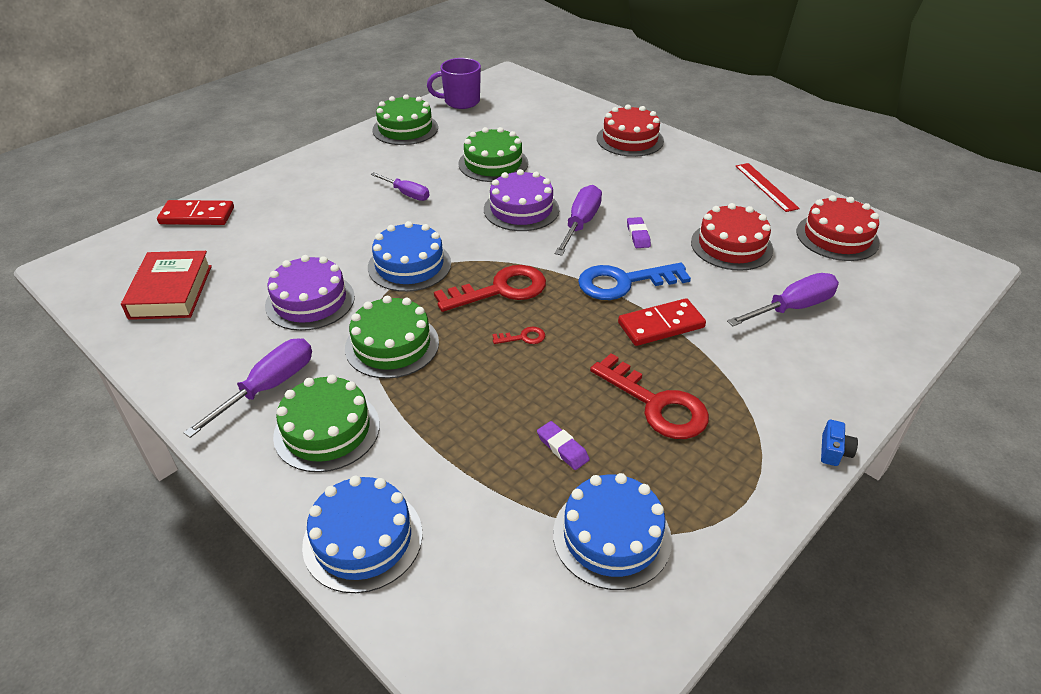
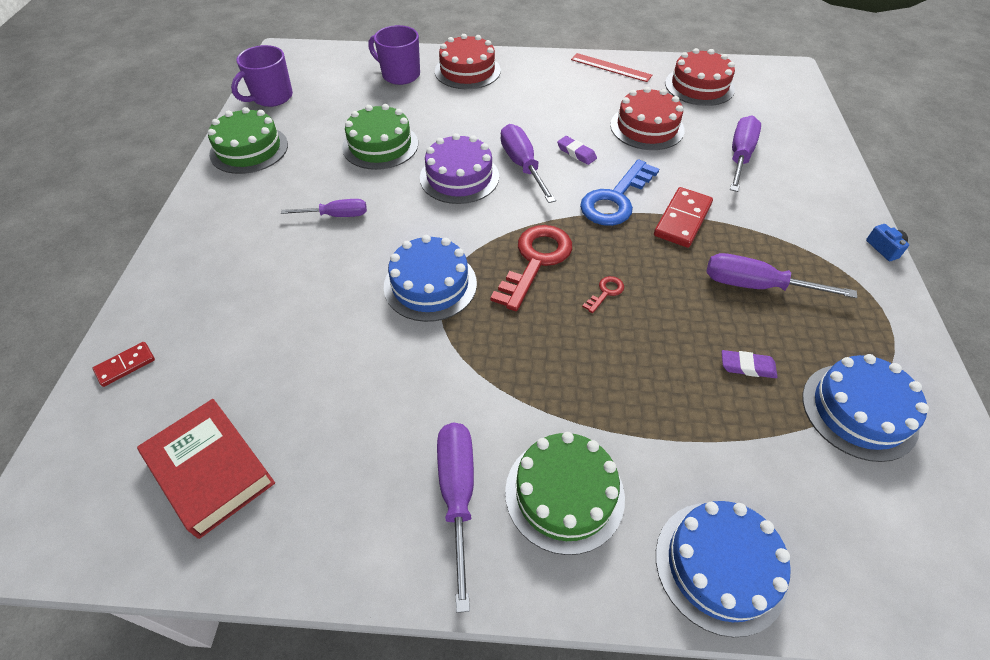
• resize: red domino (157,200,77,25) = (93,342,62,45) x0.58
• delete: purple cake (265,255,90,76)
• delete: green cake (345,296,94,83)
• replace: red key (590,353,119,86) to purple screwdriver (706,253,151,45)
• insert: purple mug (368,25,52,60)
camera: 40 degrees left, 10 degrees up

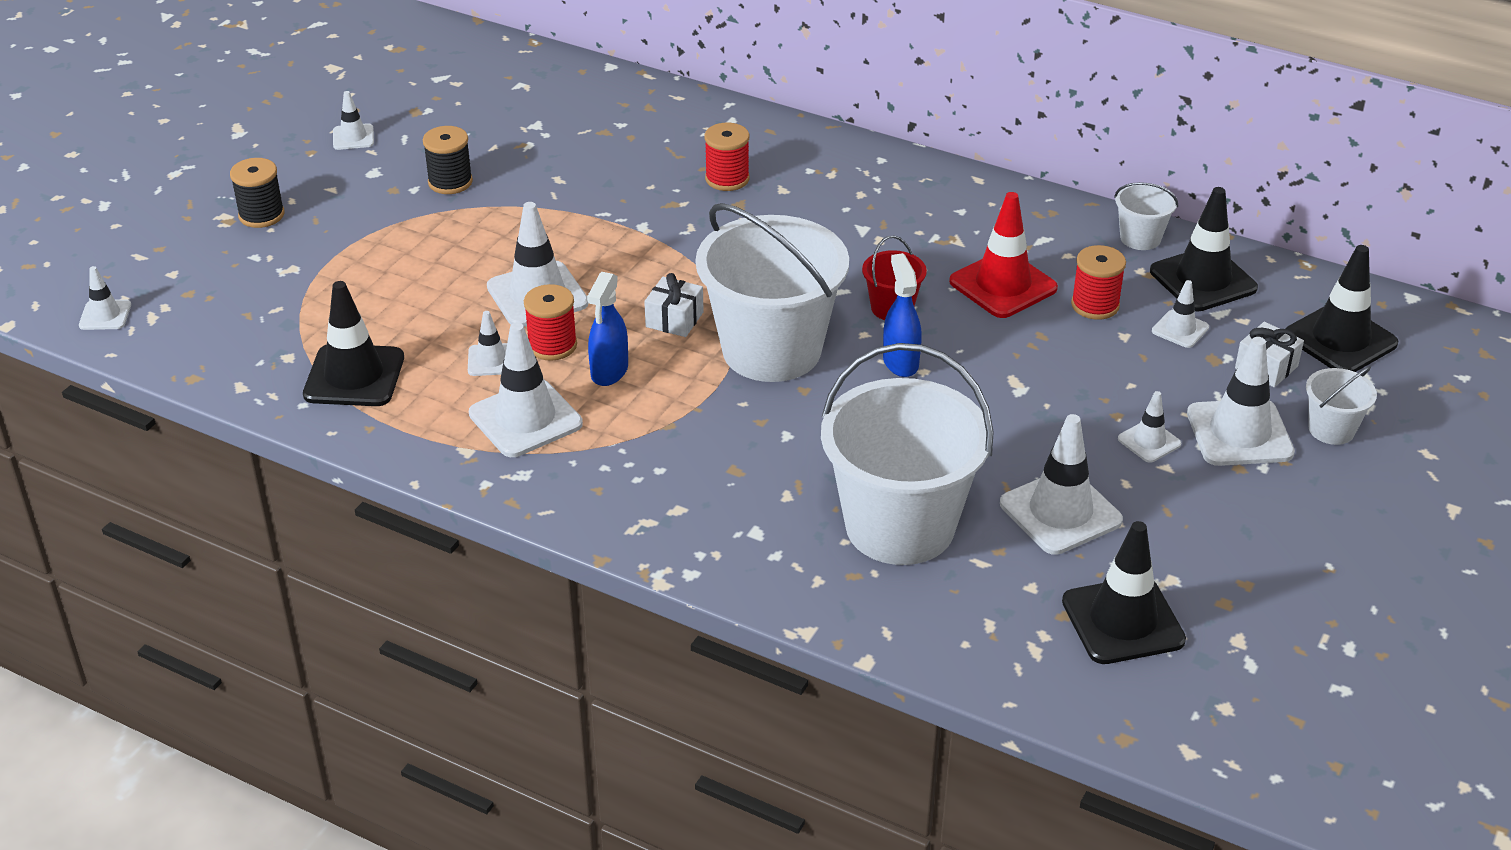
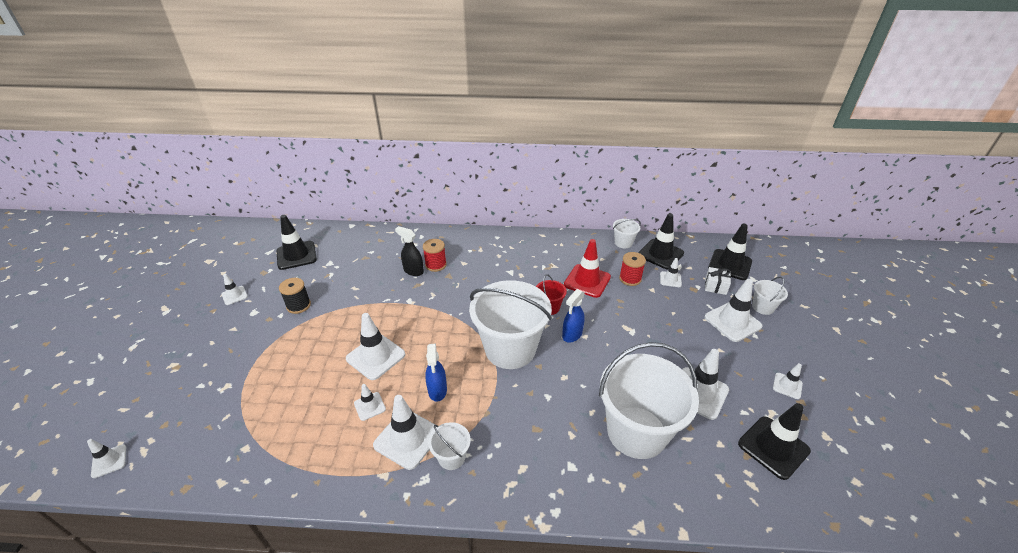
• delete: black spool (230,158,54,70)
• rotate: blue spray bottle (883,253,39,124) = (562,289,23,54) 105 degrees counterclockwise
• delete: white gift (644,273,60,64)
• move: black traffic cone (303,281,101,125) to (277,215,40,55)
• delete: red spool (524,284,53,77)
• move: white traffic cone (1118,391,63,72) to (773,363,30,36)
• insert: black spray bottle (395,226,29,50)
• insert: white bucket (428,422,43,48)
camera: 25 degrees left, 0 degrees up

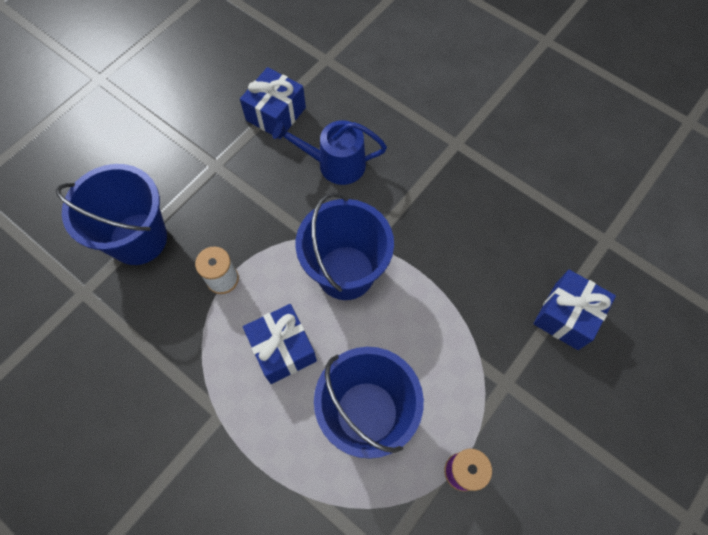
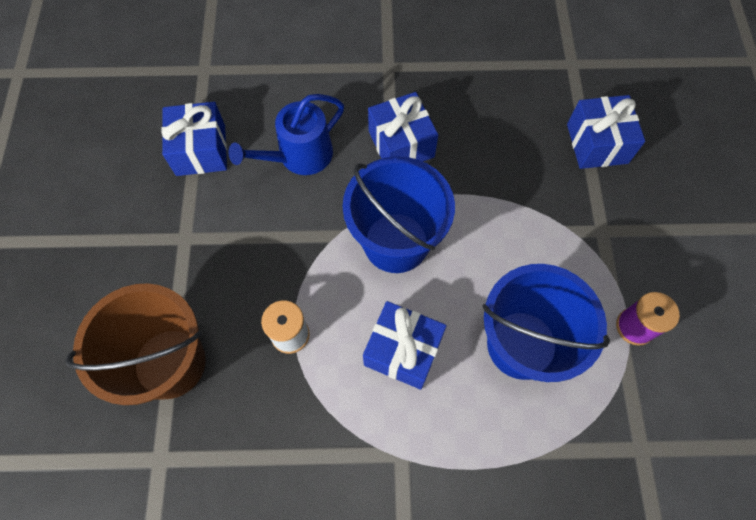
• recolor: blue bucket (56,164,111,101) to brown bucket (65,283,141,122)
• insert: blue gift (368,92,70,69)
camera: 40 degrees left, 0 degrees up

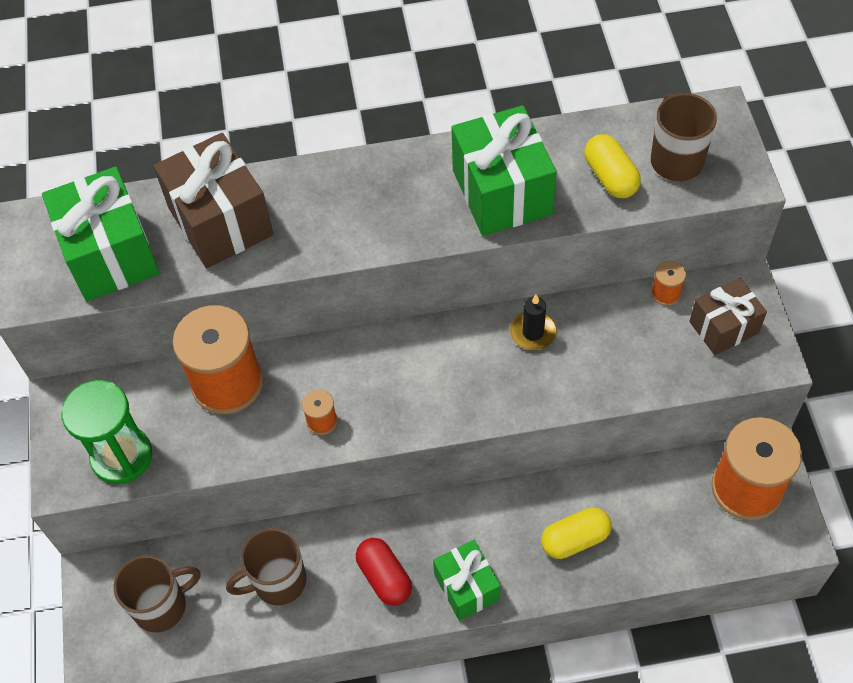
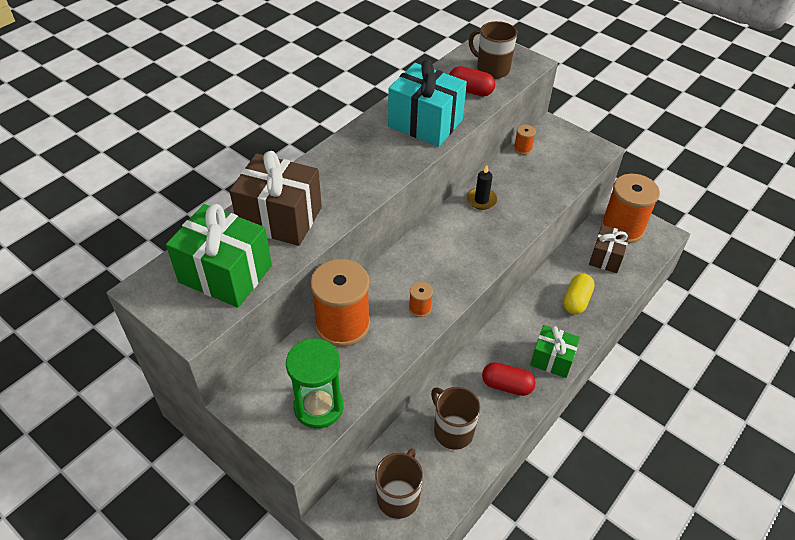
• recolor: green gift (451,105,105,131) to turquoise gift (388,60,79,87)
• recolor: yellow capsule (584,134,57,64) to red capsule (449,66,46,30)
• move: brown gift (689,278,78,77) to (589,225,41,48)
• rotate: brown mug (226,528,80,77) = (431,387,50,63) 120 degrees clockwise
camera: 45 degrees left, 10 degrees down

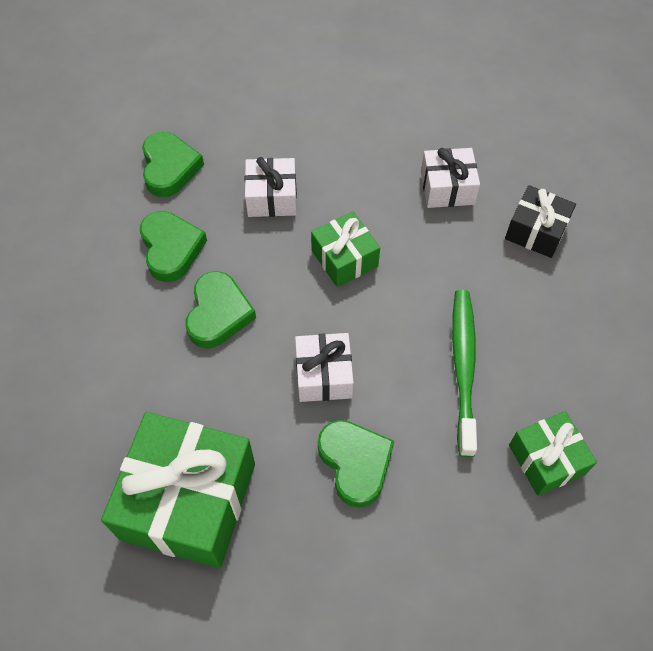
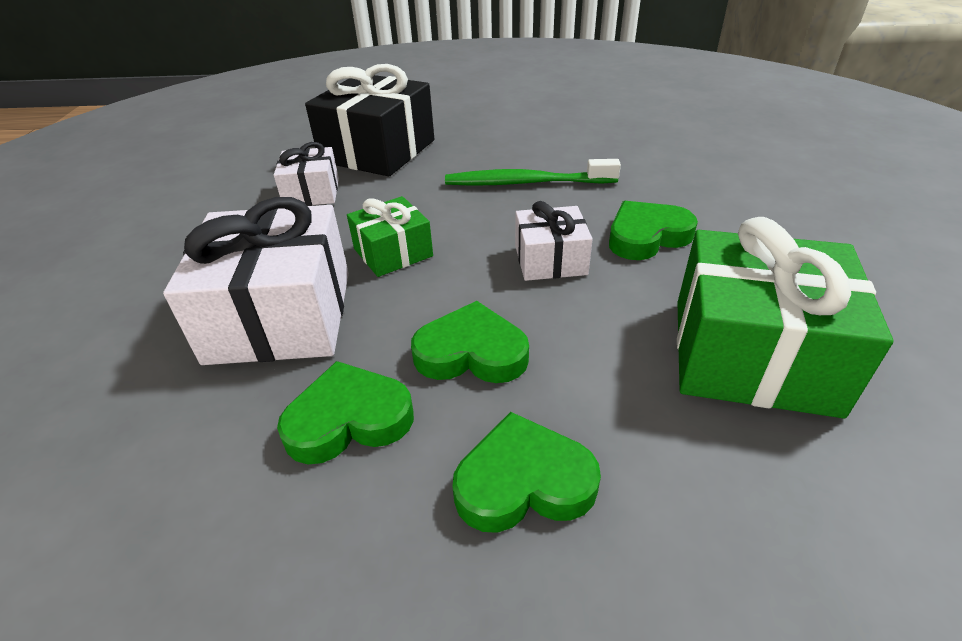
• move: green heart (142,132,62,65) to (452,412,149,121)
• resize: white gift (245,157,52,60) = (163,197,186,168) x1.86
• resize: black gift (505,185,71,73) = (305,64,129,112) x1.86
• delete: green gift (509,411,88,85)
camera: 90 degrees left, 20 degrees down

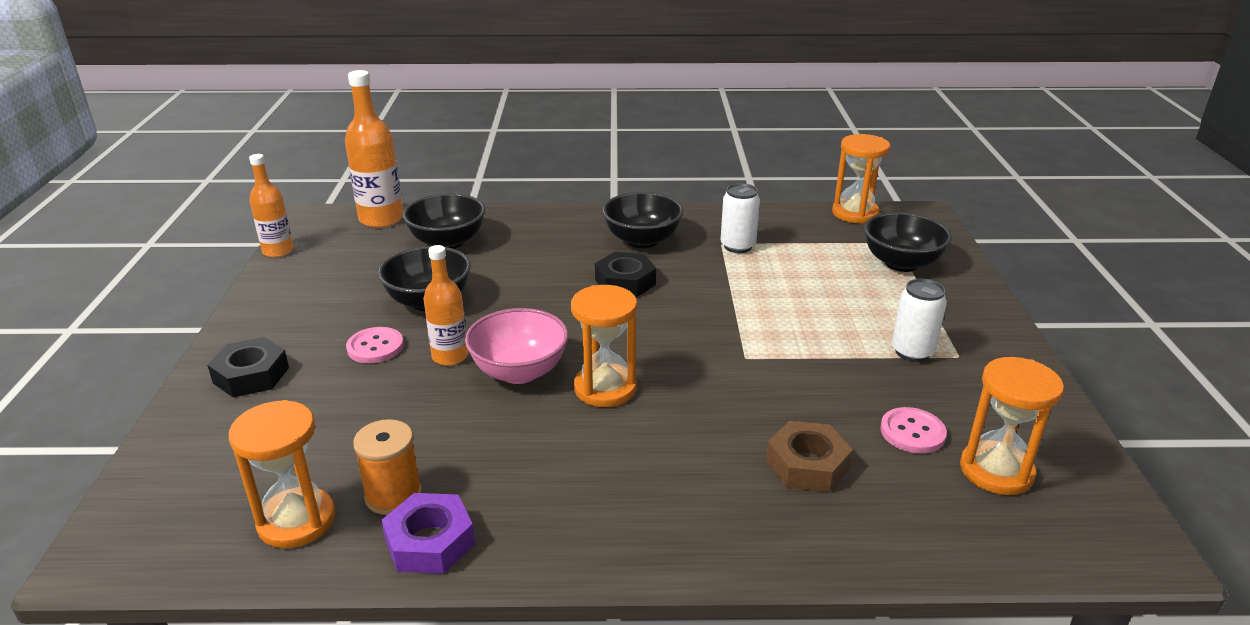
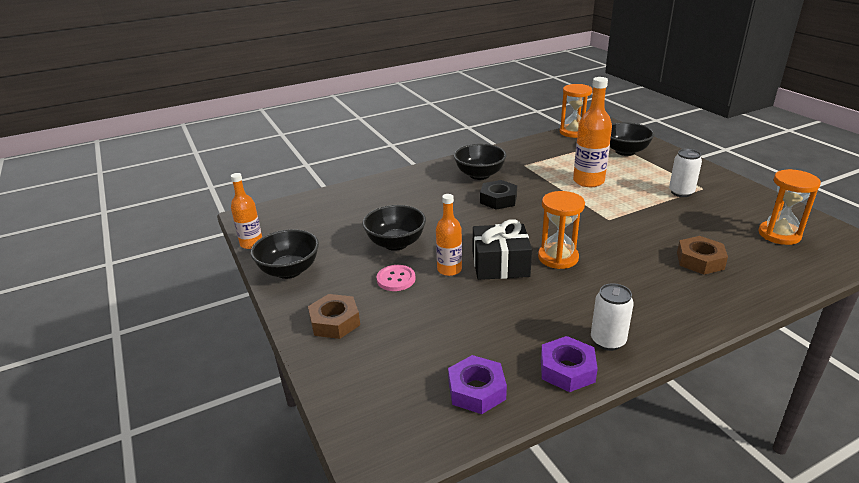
• move: orange bottle (345,70,58,158) to (573,77,39,110)
• move: white can (721,183,39,70) to (591,283,43,68)
• move: black bowl (403,193,82,56) to (250,229,69,50)
• replace: pink bowl (465,308,103,76) to black gift (473,219,59,61)
• recolor: black nut (207,337,82,60) to brown nut (308,294,52,45)
• replace: orange hourglass (229,400,106,148) to purple nut (448,355,59,59)
• delete: pink button (880,407,67,47)
• delete: orange spool (353,419,69,96)
camera: 25 degrees left, 0 degrees up

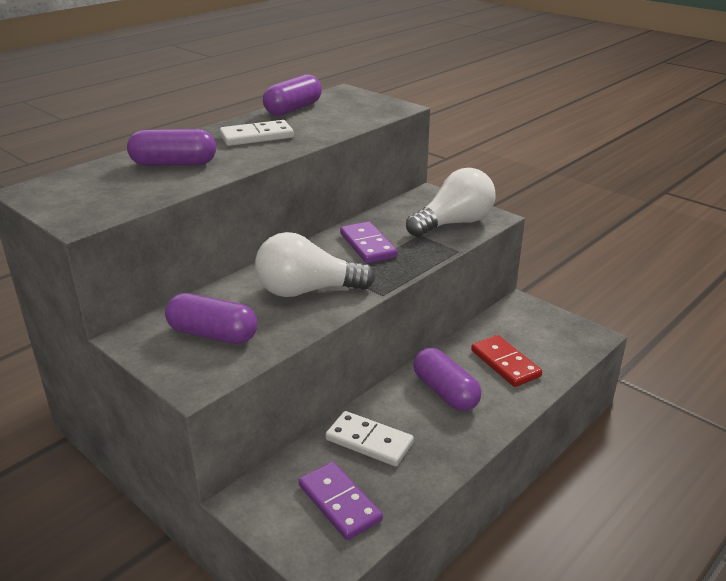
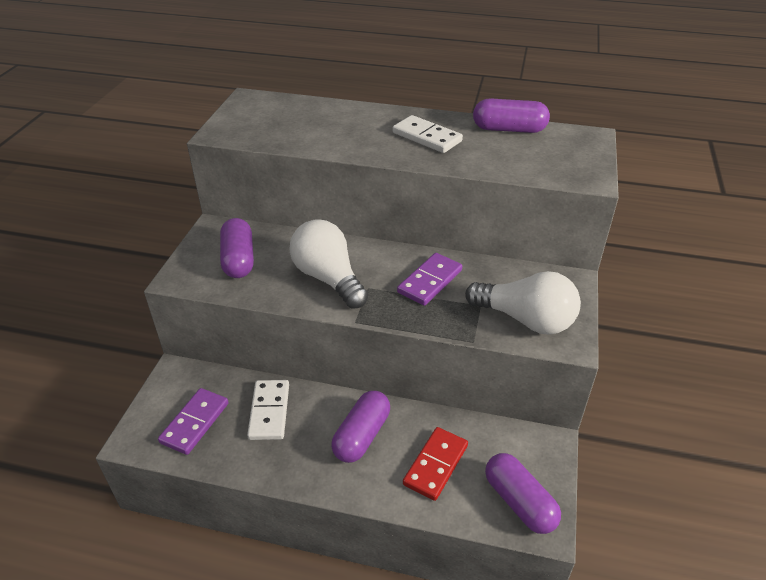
• move: purple capsule (127,129,89,37) to (485,453,76,81)
camera: 60 degrees right, 10 degrees up

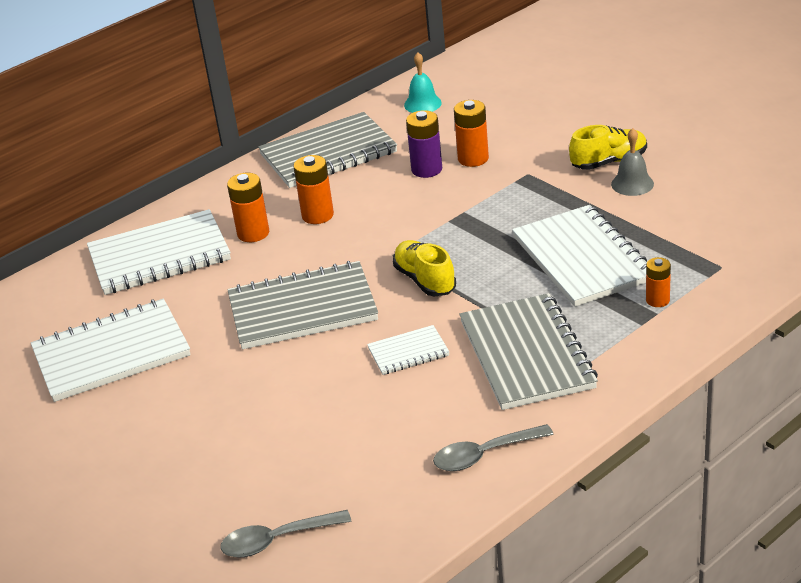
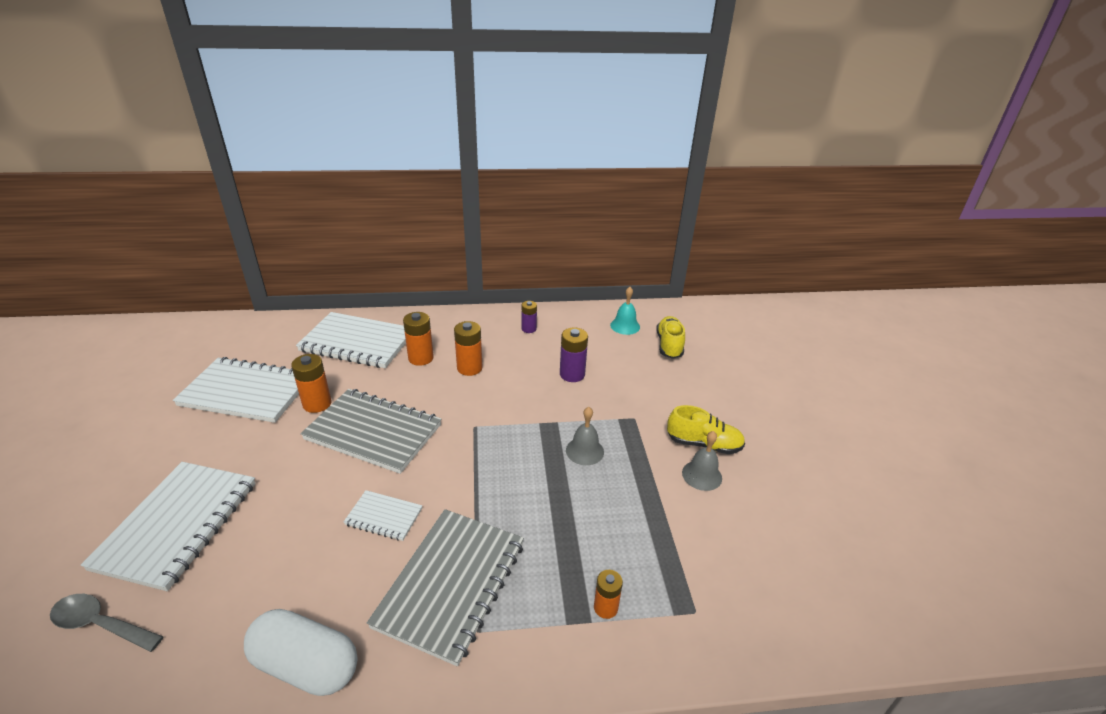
• move: orange battery (454,100,35,67) to (291,354,41,59)
• replace: grey notebook (258,112,139,76) to purple battery (521,301,16,32)
• move: white notebook (512,205,135,102) to (81,462,175,129)
• move: yellow shoe (393,240,63,56) to (656,316,29,43)
• replace: grey spoon (433,424,121,47) to white capsule (244,609,114,87)
• insert: grey bell (566,407,38,58)
camera: 30 degrees right, 0 degrees up

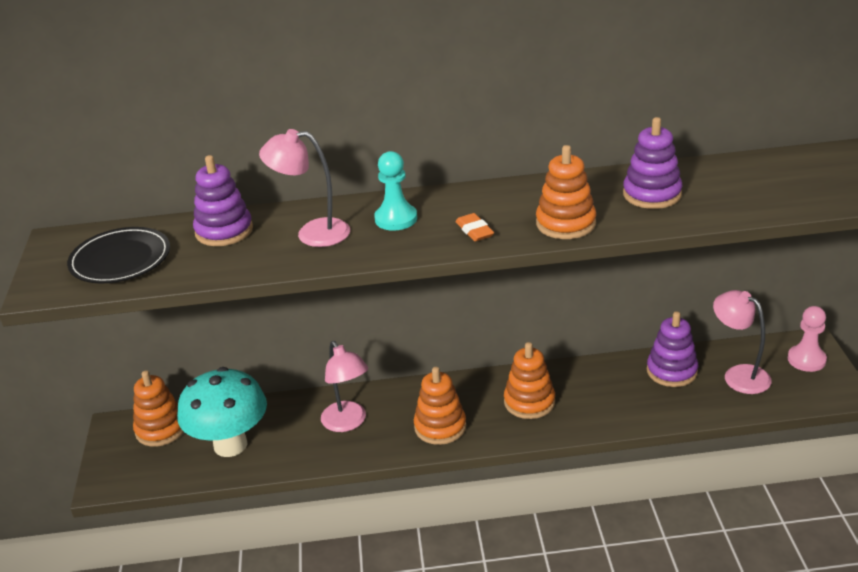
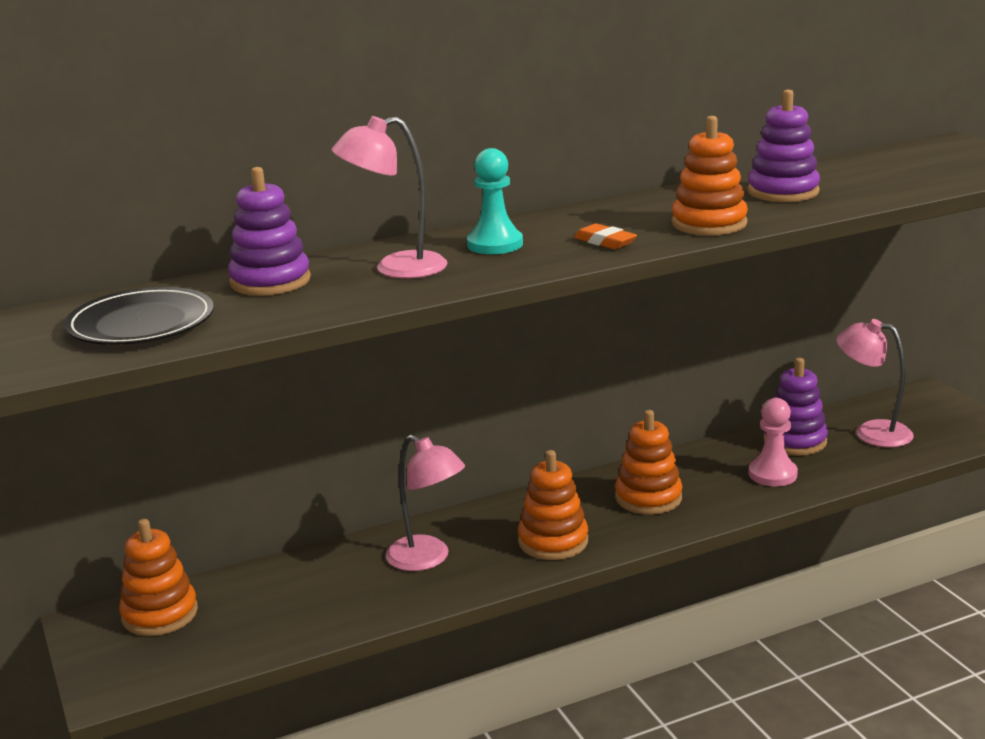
• move: pink pawn (788,306,39,66) to (749,398,49,88)
• delete: turquoise mushroom (177,367,90,90)
camera: 20 degrees left, 10 degrees down

